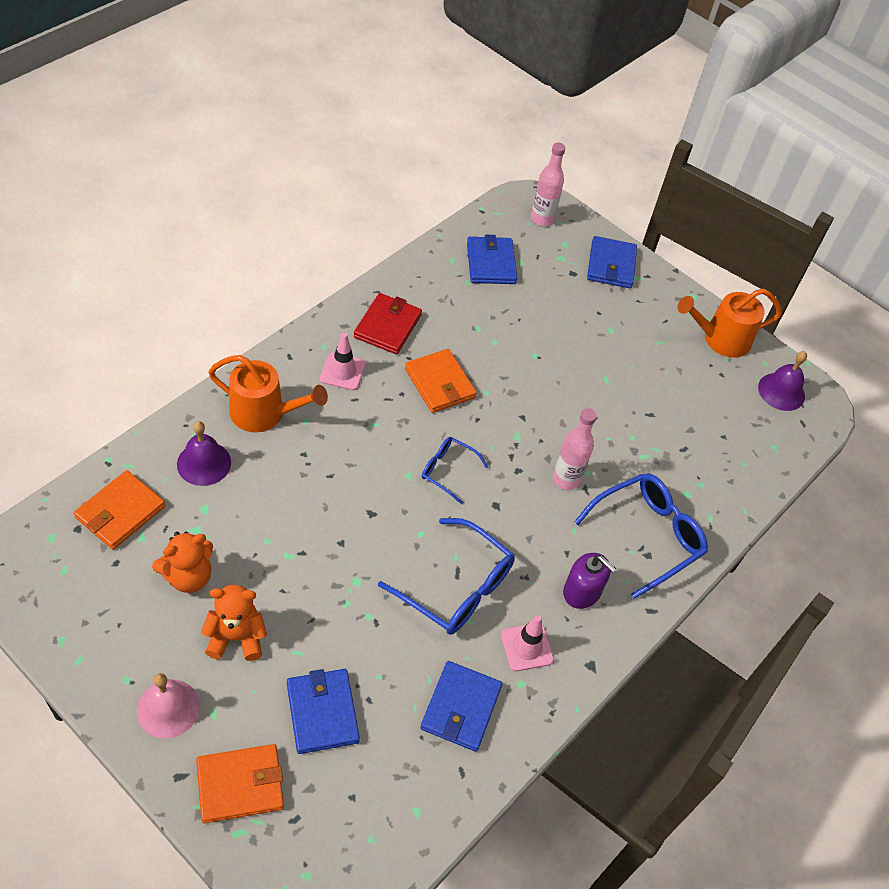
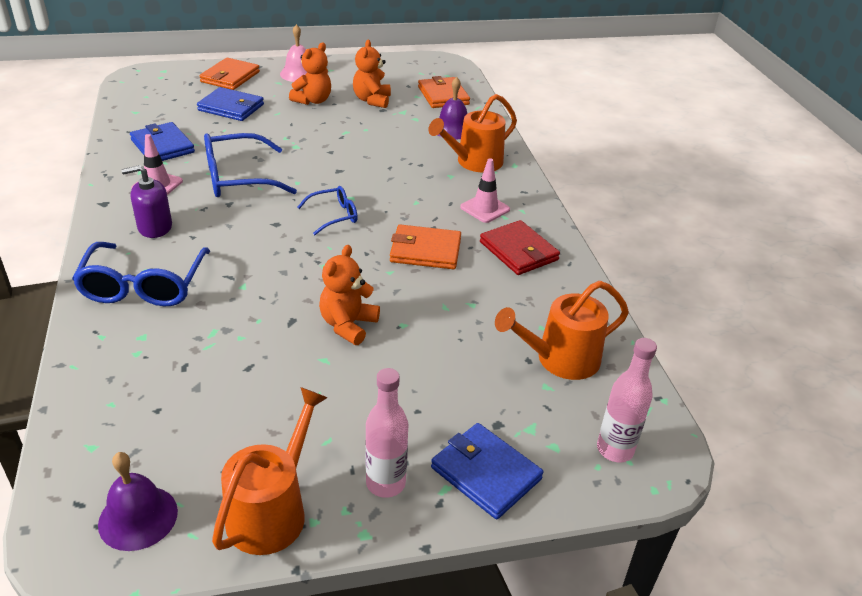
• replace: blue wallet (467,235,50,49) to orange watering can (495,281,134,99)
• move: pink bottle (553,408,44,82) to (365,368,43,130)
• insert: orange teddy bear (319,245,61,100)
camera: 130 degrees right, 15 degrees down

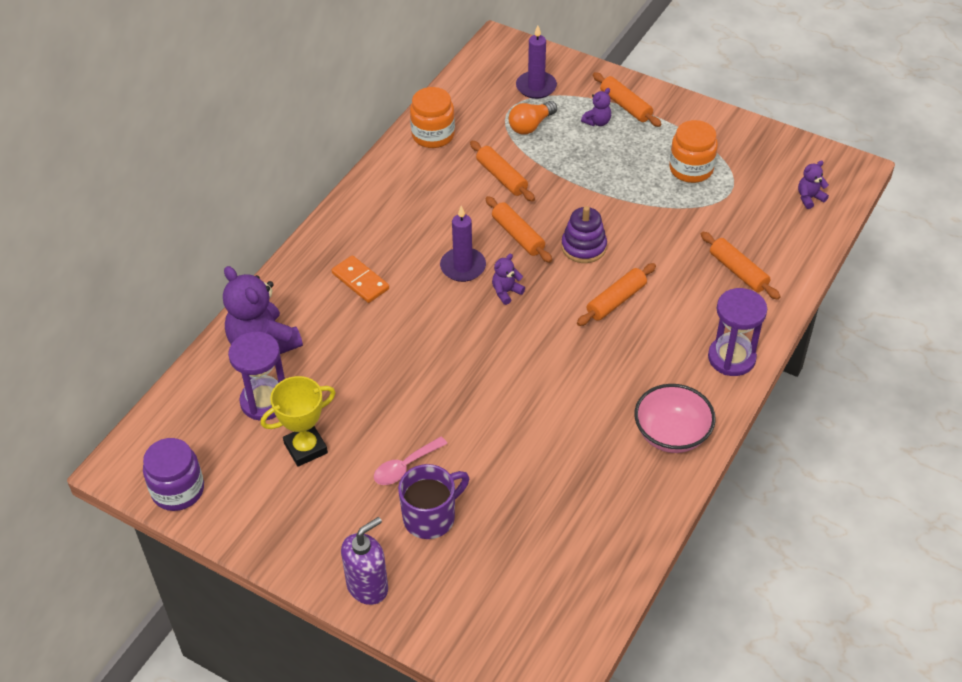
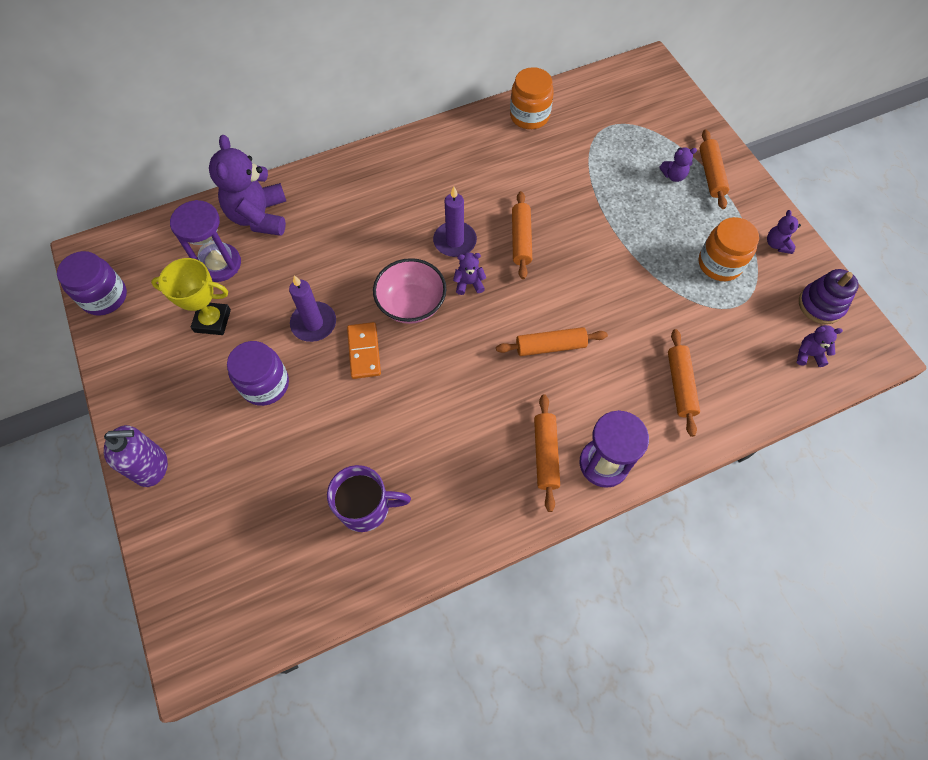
• move: purple candle (516,25,41,74) to (289,275,47,67)
• delete: orange light bulb (508,101,49,34)
• move: orange rolling pin (470,141,65,61) to (534,394,26,118)
• move: purple stacking toy (561,206,46,57) to (799,269,60,55)
• move: orange domino (332,255,57,48) to (347,322,34,57)
• move: pink bowl (634,384,82,69) to (373,258,73,66)
• replace: pink spoon (374,437,74,48) to purple jar (227,341,62,65)
• move: purple mug (398,464,71,75) to (327,465,84,67)
• insert: purple teddy bear (767,210,34,44)
camera: 35 degrees right, 15 degrees up

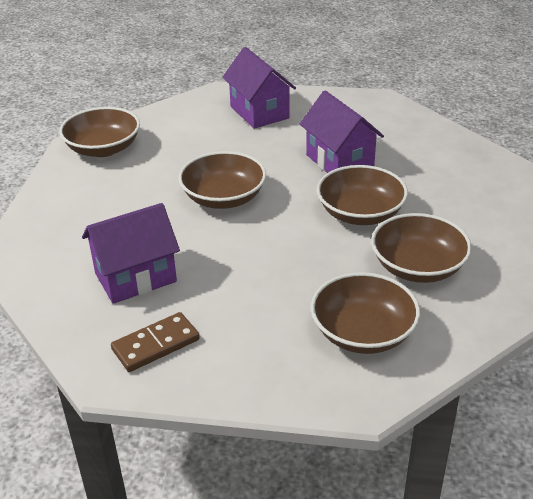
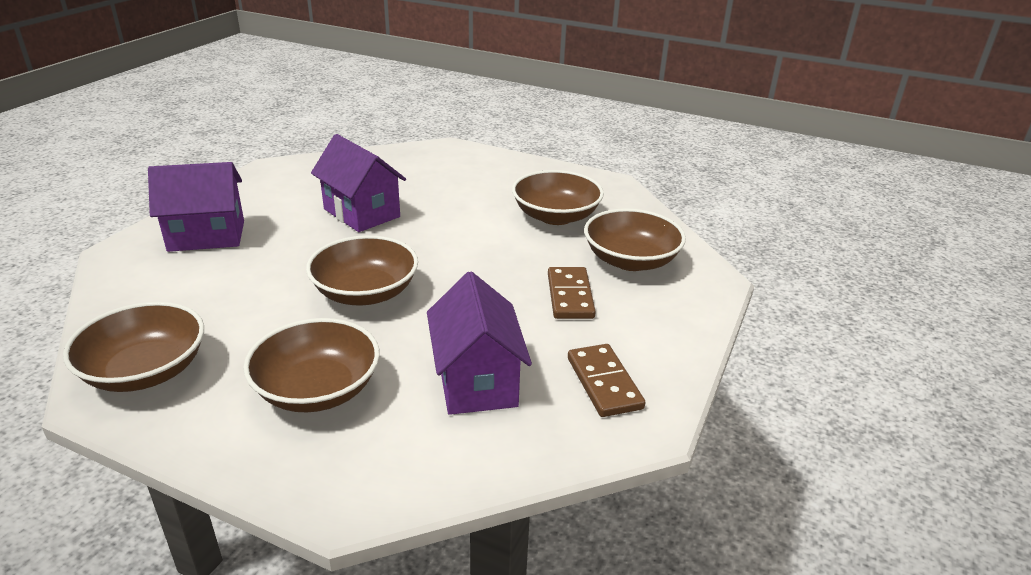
• rotate: purple house (300,90,84,83) = (311,134,95,98) 60 degrees clockwise
• move: brown bowl (317,165,91,60) to (243,318,137,94)
• insert: brown domino (548,267,48,52)
camera: 75 degrees left, 5 degrees down

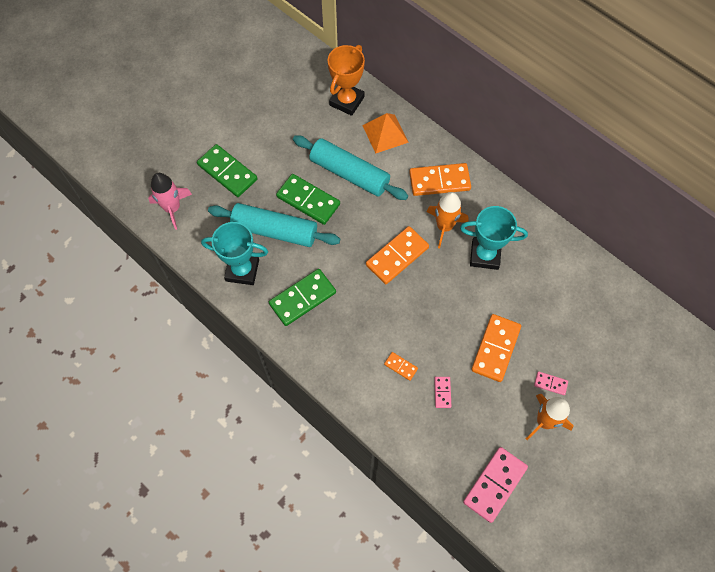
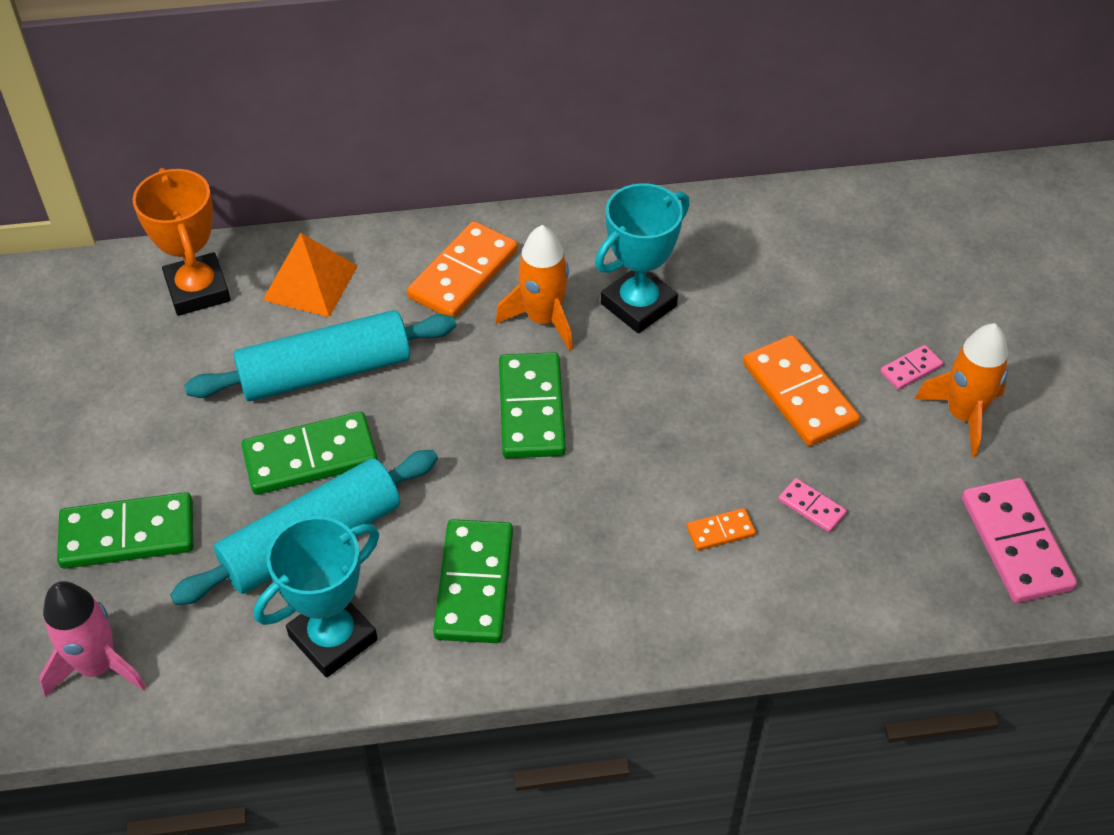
• recolor: orange domino (366,226,63,58) to green domino (499,352,67,106)
camera: 50 degrees left, 15 degrees down

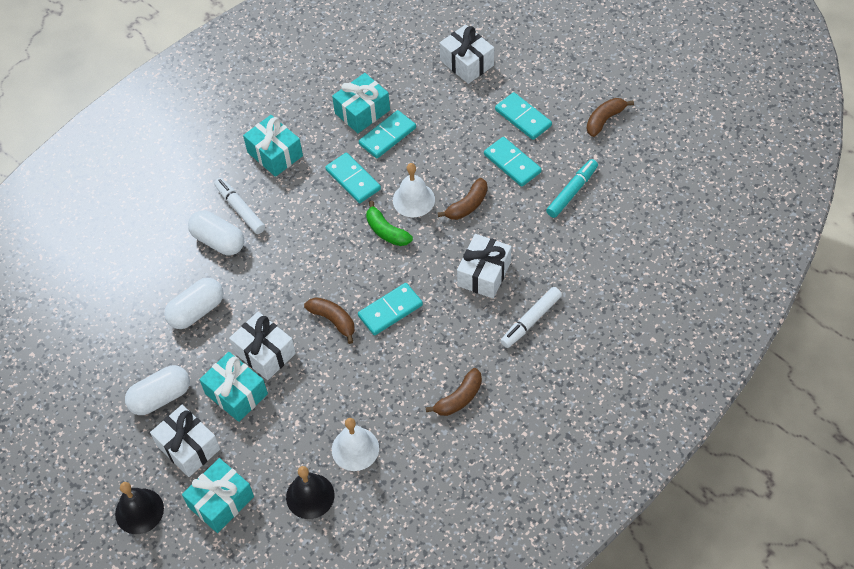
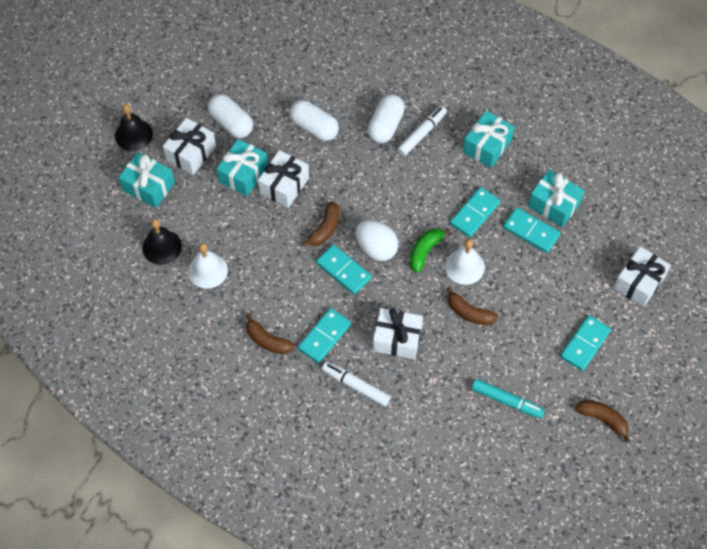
• move: turquoise domino (484,137,58,50) to (298,308,53,55)
• insert: white egg (356,220,42,41)
camera: 75 degrees right, 5 degrees up

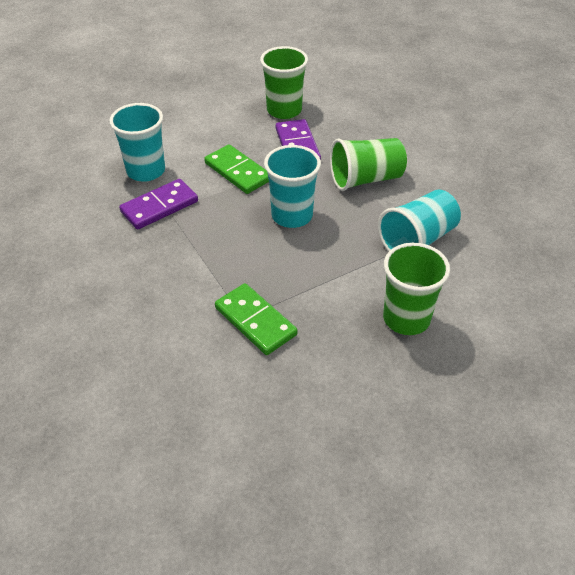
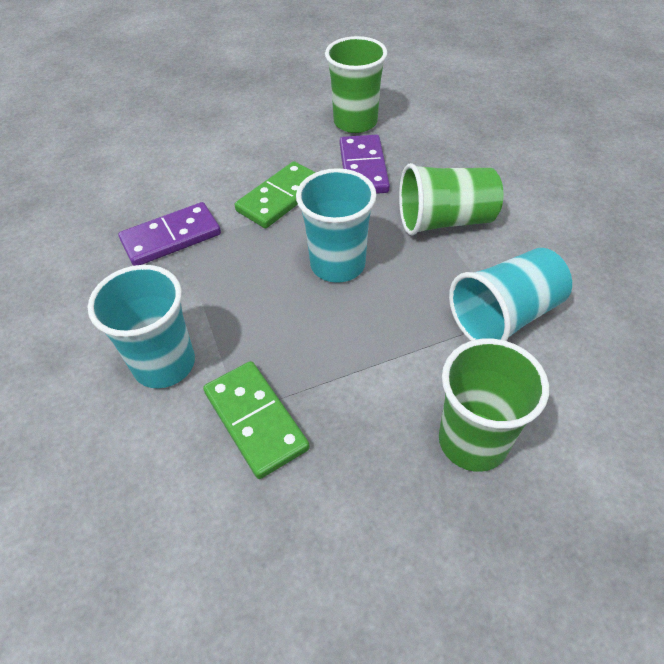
• move: turquoise cup (109,103,56,79) to (88,265,107,123)
• rotate: green domino (204,145,65,49) = (235,161,81,67) 75 degrees clockwise
camera: 10 degrees right, 5 degrees up

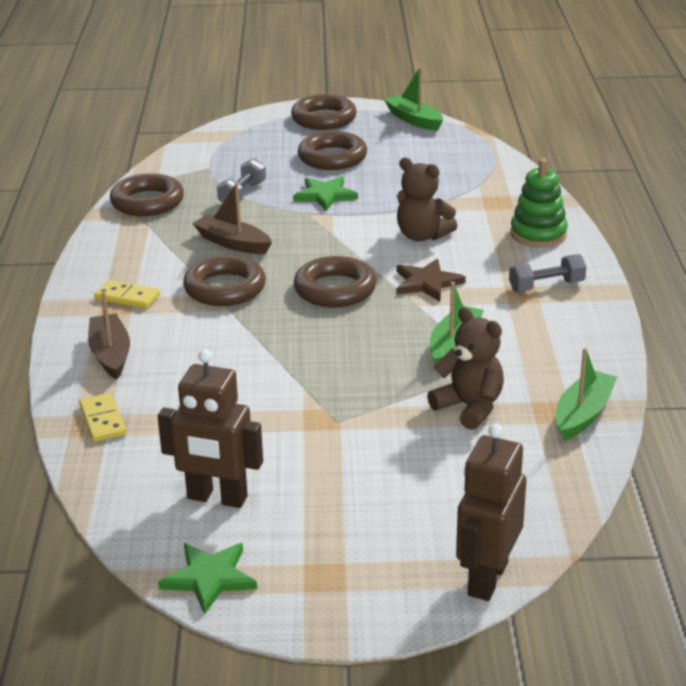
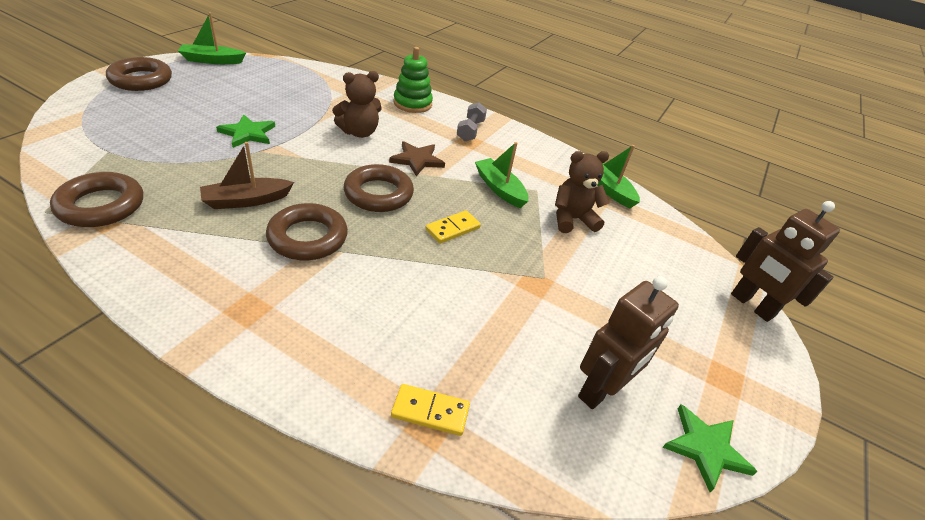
• delete: brown ring (298,131,69,39)
• delete: grey dumbbell (217,158,49,45)
• move: yellow domino (94,280,66,29) to (425,210,56,34)
• delete: brown boat (88,291,42,89)
camera: 65 degrees left, 10 degrees up

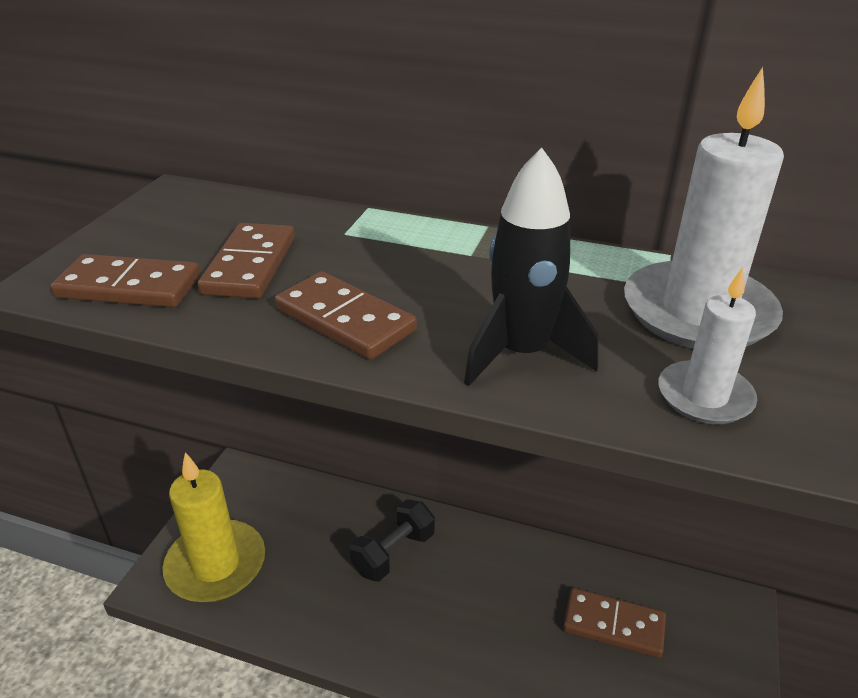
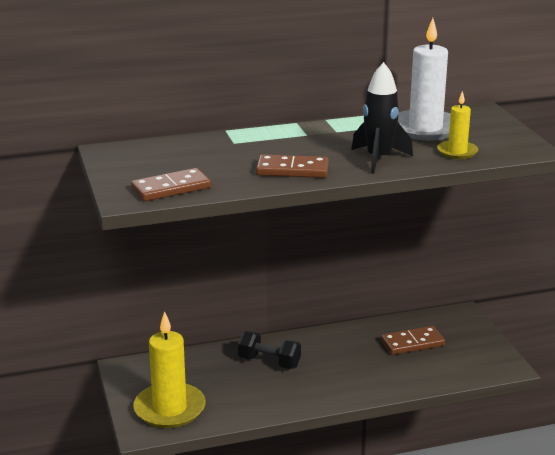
• delete: brown domino (198,223,97,76)
• recolor: white candle (658,268,99,156) to yellow candle (437,91,41,68)
• rotate: black dumbbell (350,499,85,82) = (238,331,63,38) 75 degrees counterclockwise
camera: 35 degrees left, 10 degrees down

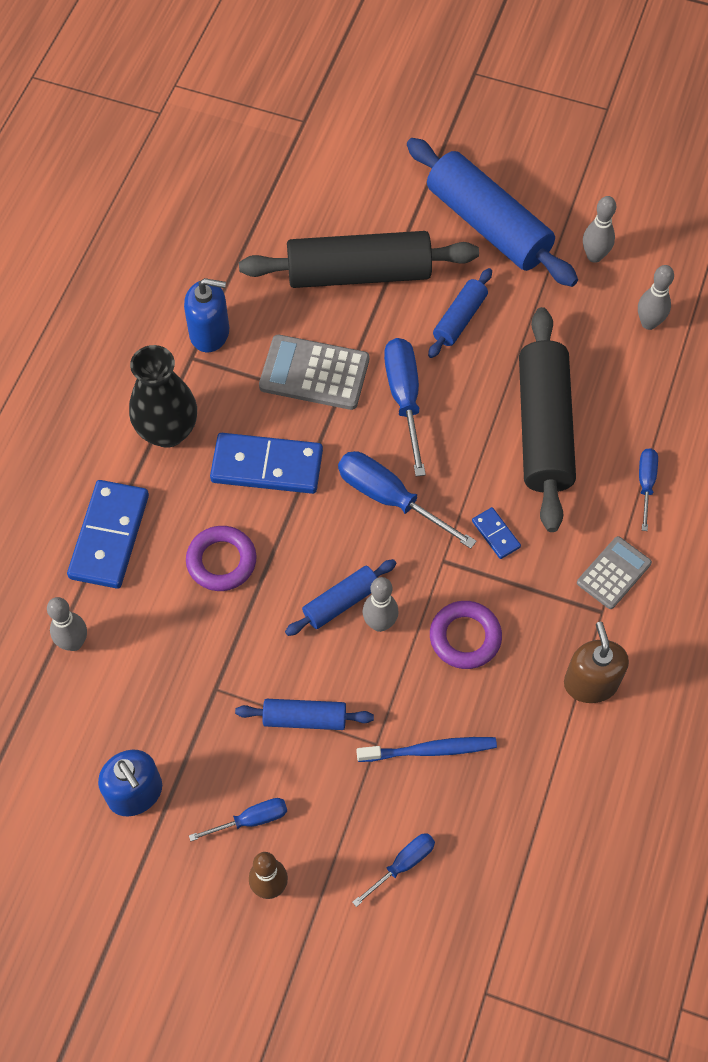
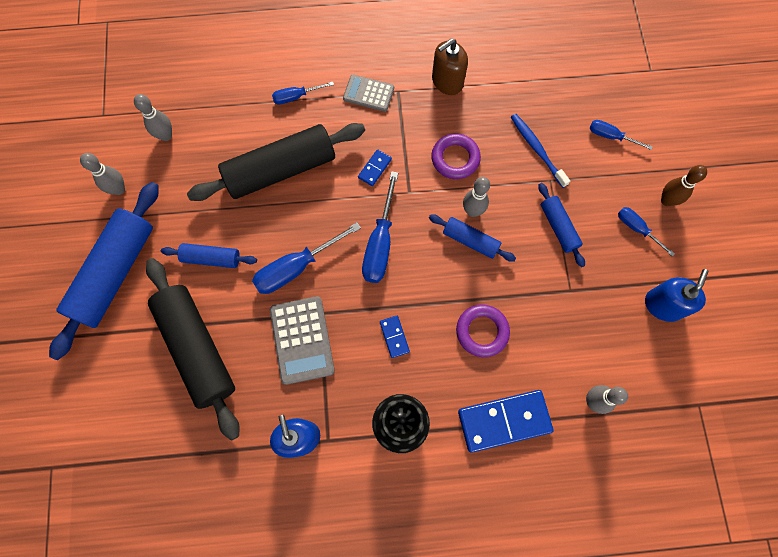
• resize: blue domino (210,433,113,61) = (380,316,30,42) x0.47
camera: 115 degrees left, 10 degrees up

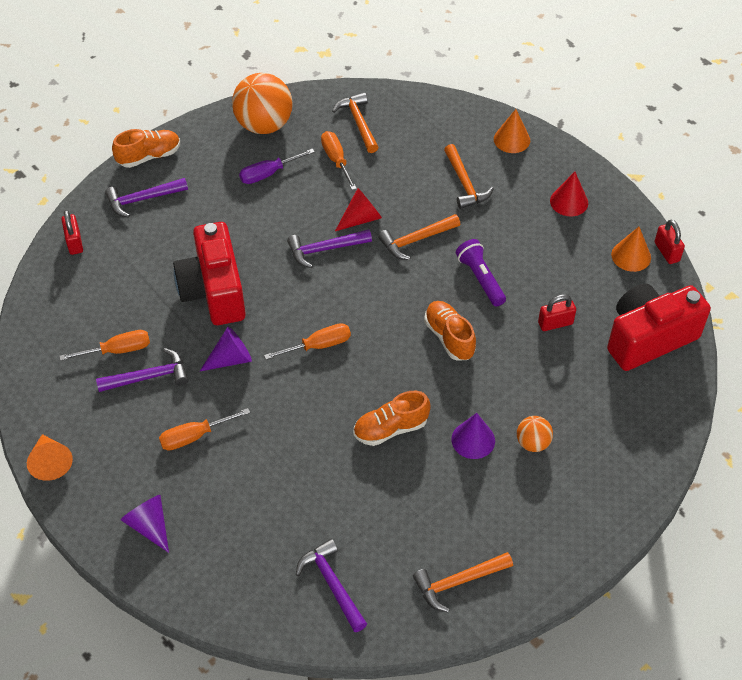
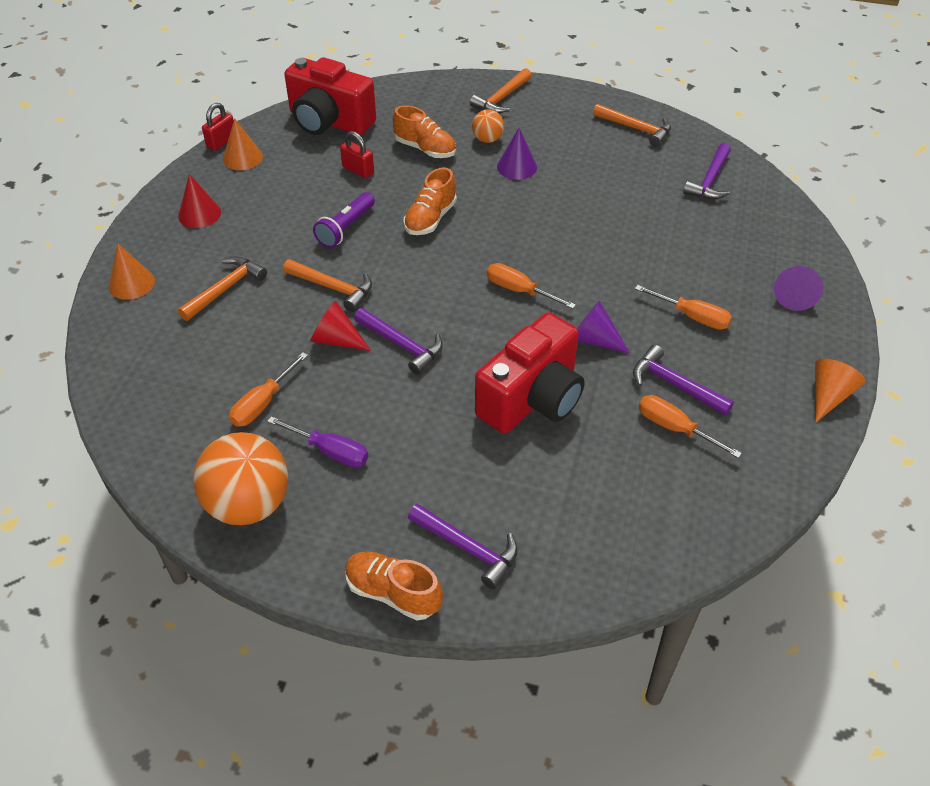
• move: orange hammer (332,92,47,61) to (470,68,62,45)
• delete: red padlock (62,210,21,45)
• move: orange shoe (354,391,77,55) to (393,105,63,53)
camera: 125 degrees left, 5 degrees down

